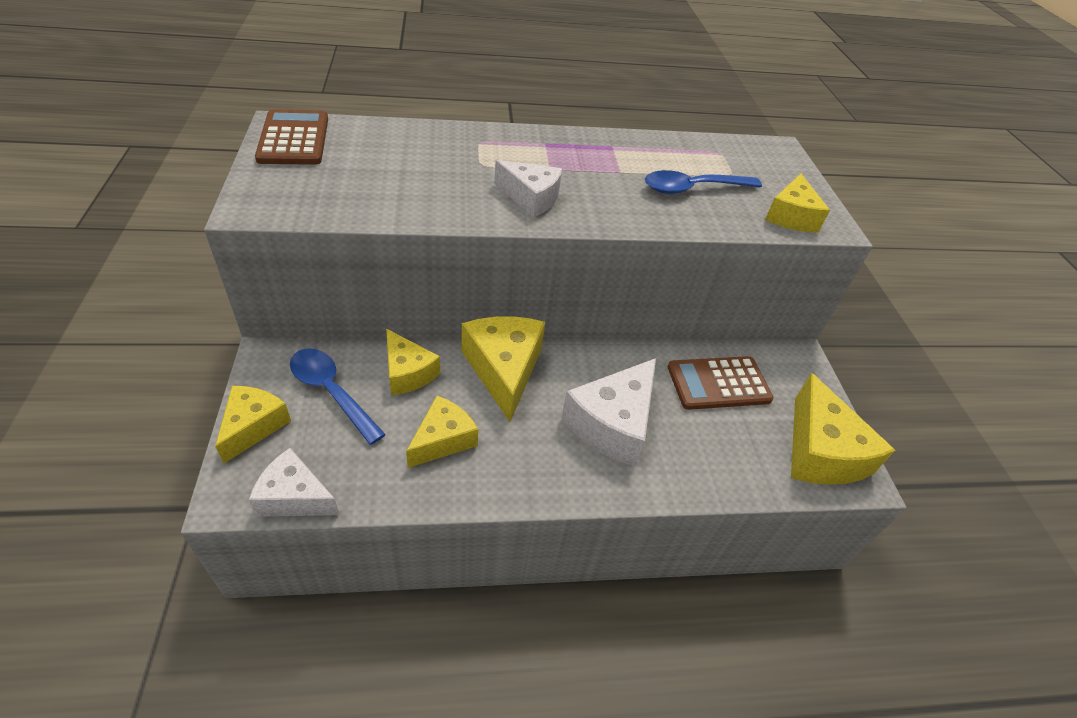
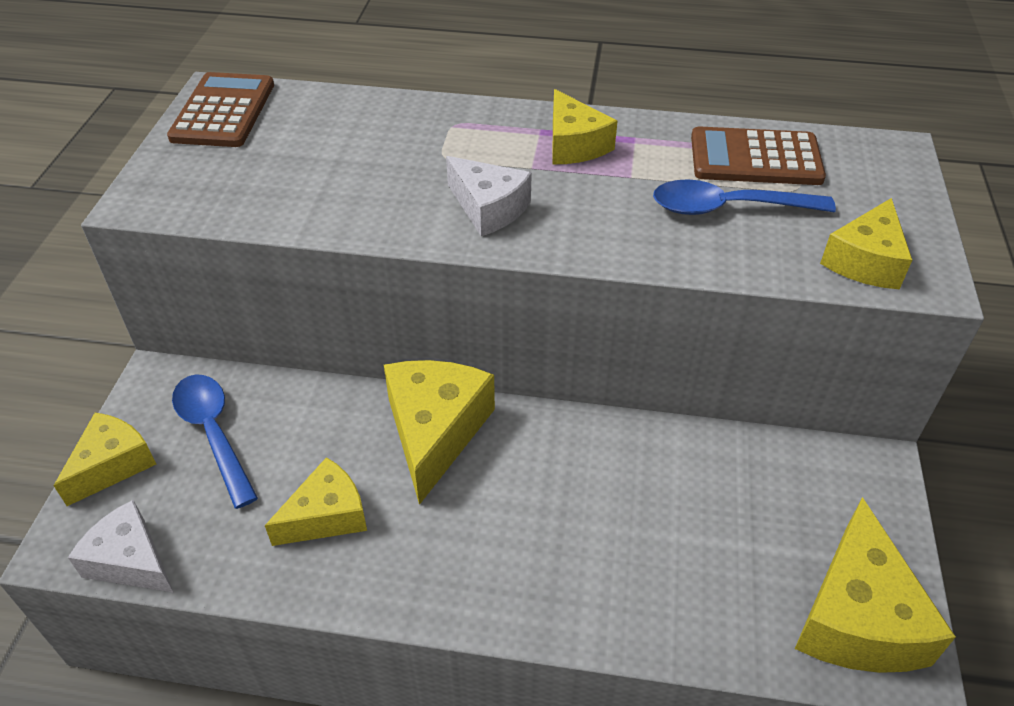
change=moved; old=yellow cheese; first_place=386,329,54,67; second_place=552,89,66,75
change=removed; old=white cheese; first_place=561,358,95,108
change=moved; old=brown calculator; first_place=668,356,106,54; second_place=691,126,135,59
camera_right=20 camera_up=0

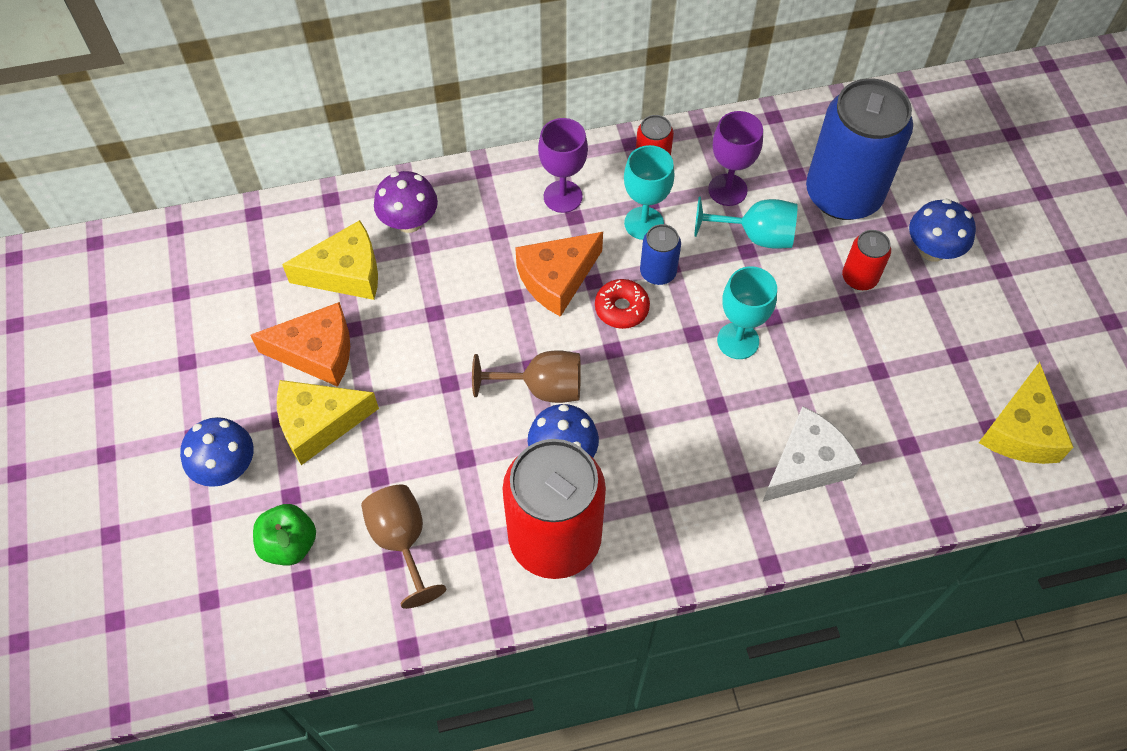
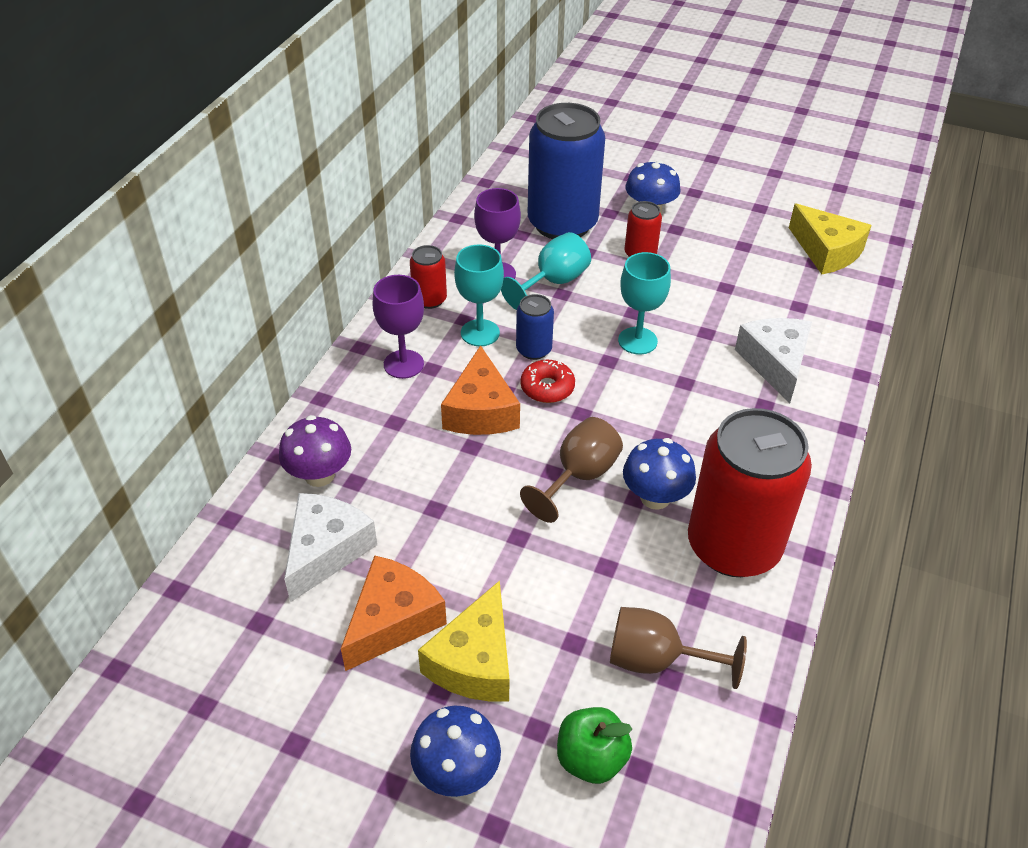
change=recoloured; old=yellow cheese; new=white cheese; first_place=282,220,96,80; second_place=284,493,93,109
camera_right=-55 camera_up=-15

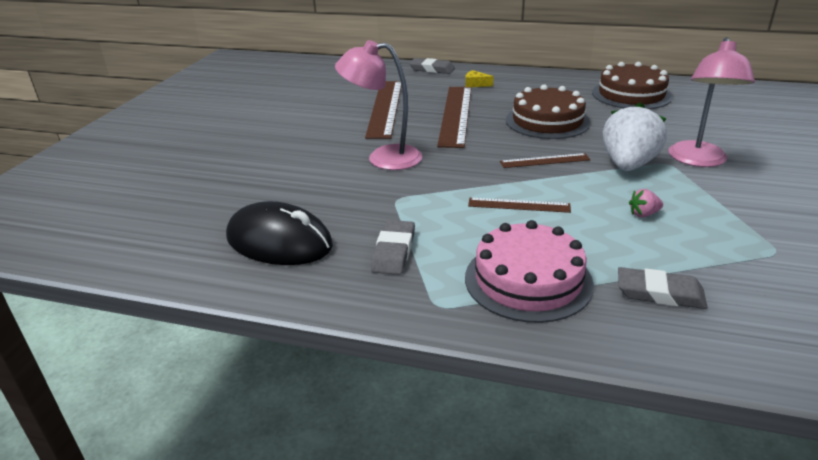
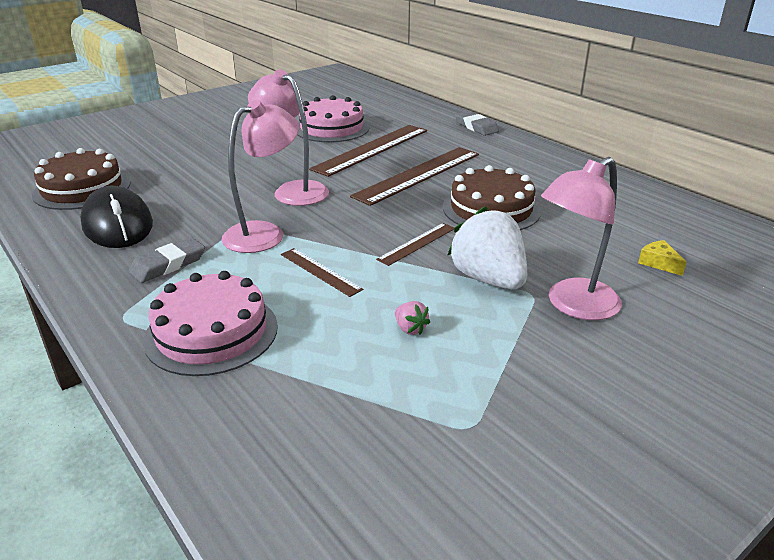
change=moved; old=yellow cheese; first_place=465,70,29,17; second_place=638,240,48,36
change=turned; old=brown ruler; first_place=500,153,91,15; second_place=376,223,79,43; degrees=-75
change=moved; old=brown cake; first_place=592,62,80,47; second_place=32,148,98,62
change=turned; old=white strawberry; first_place=603,102,64,69; second_place=447,206,80,83; degrees=-90
change=removed; old=grey eraser; first_place=618,267,89,42
change=turned; old=pink strawberry; first_place=629,189,34,28; second_place=395,301,35,34; degrees=-150
change=added; new=pink lamp; second_place=221,100,78,153
change=added; new=pink cake; second_place=297,95,72,47
camera_right=35 camera_up=0

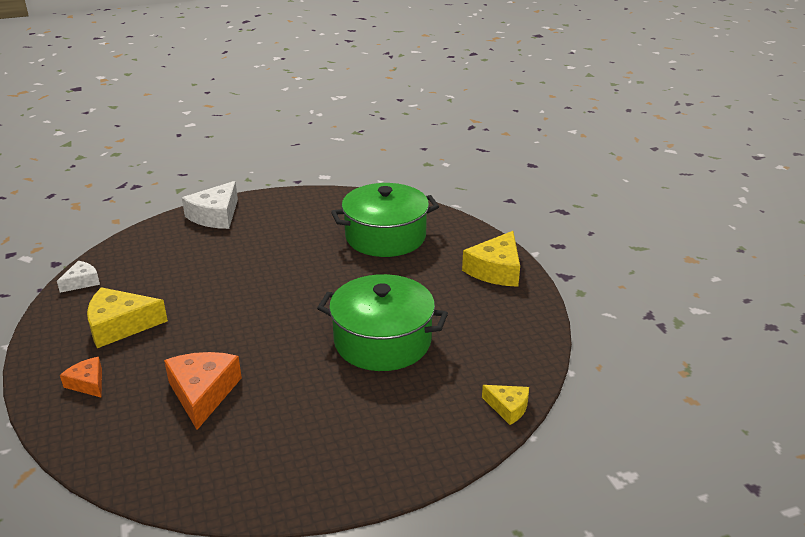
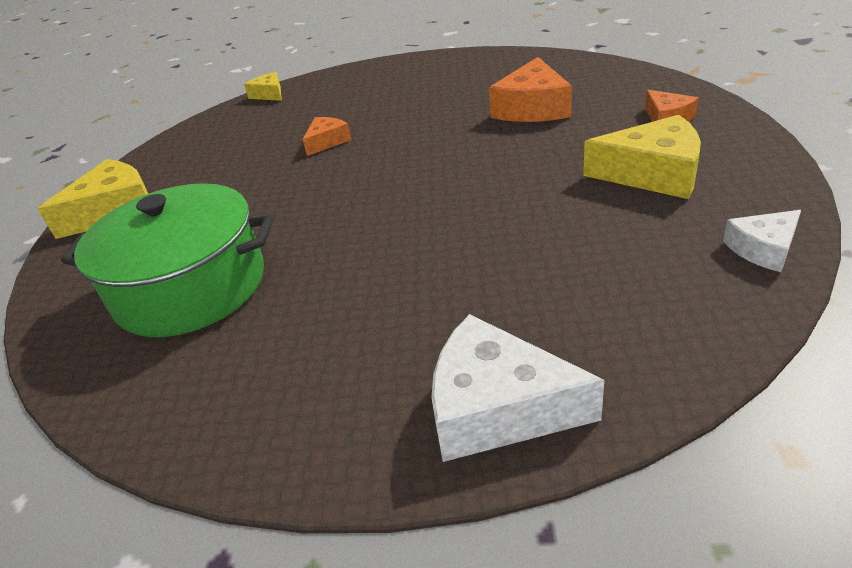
change=turned; old=white cheese; first_place=182,181,56,48; second_place=431,314,173,148; degrees=-120
change=replaced; old=green pot; new=orange cheese; first_place=317,274,131,97; second_place=302,117,50,39
camera_right=-155 camera_up=5

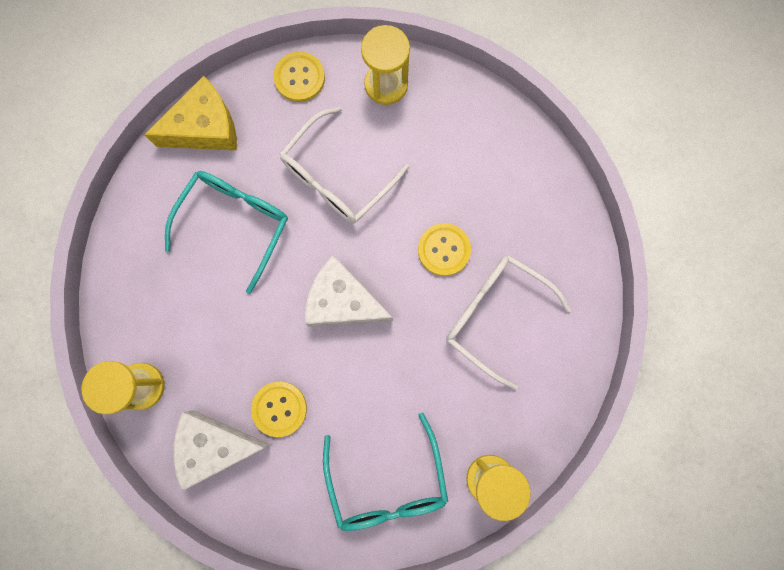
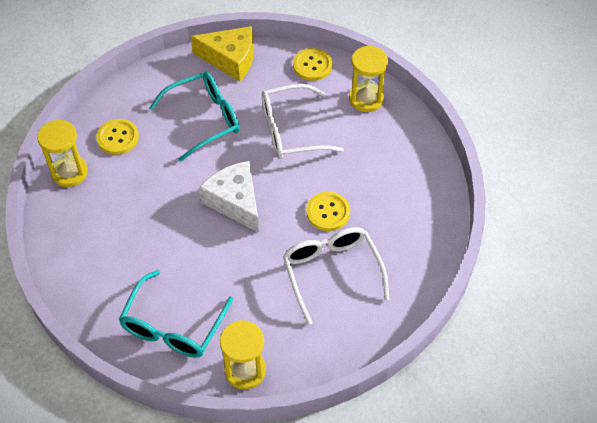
change=removed; old=white cheese; first_place=174,410,97,81
change=moved; old=yellow button; first_place=251,382,56,55; second_place=96,119,43,36
camera_right=35 camera_up=-25

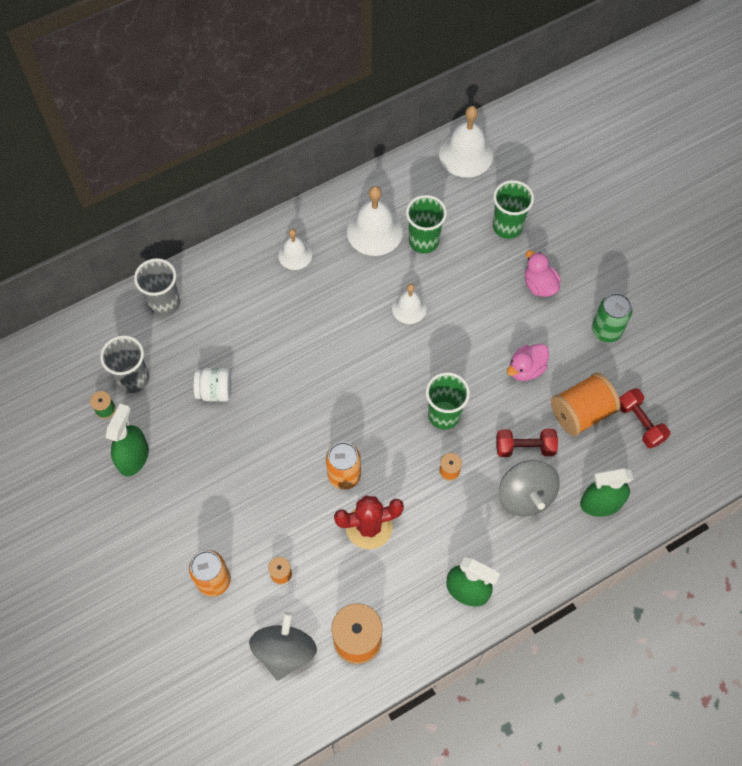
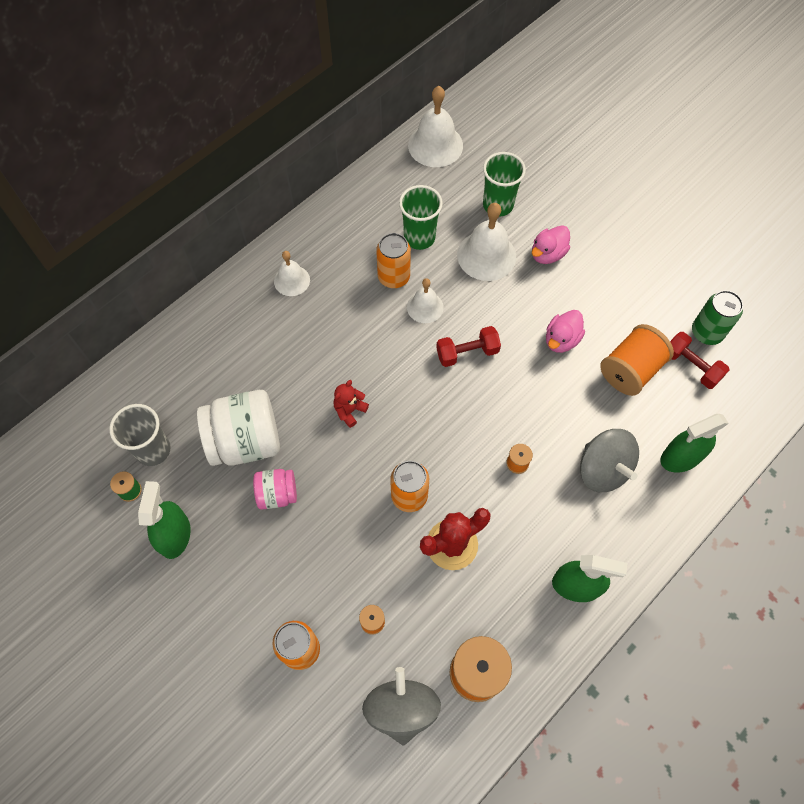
change=removed; old=grey cup; first_place=134,258,46,59
change=resized; old=white jar; first_place=193,368,38,34; second_place=197,390,83,76; factor=1.83
change=moved; old=white bell; first_place=347,186,56,70; second_place=457,203,59,78
change=removed; old=green cup; first_place=426,372,44,57
change=moved; old=red dumbbell; first_place=496,429,62,28; second_place=436,326,65,41
change=turned; old=pink duck; first_place=525,250,36,47; second_place=532,225,38,39; degrees=-90
change=moved; old=green can; first_place=592,293,40,49; second_place=692,290,51,55
change=added; new=pink jar; second_place=253,469,44,41
change=added; new=red teddy bear; second_place=334,380,35,48
change=added; new=orange can; second_place=376,233,35,55
camera_right=-15 camera_up=0

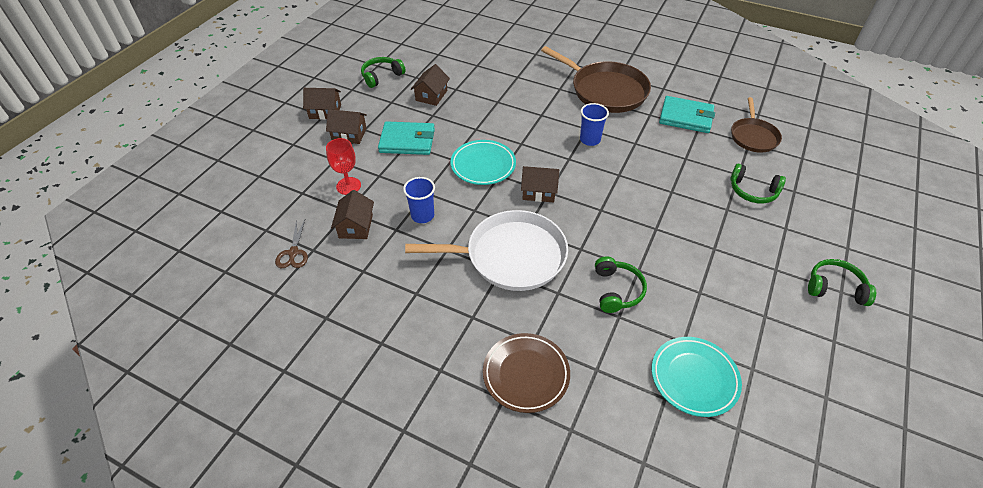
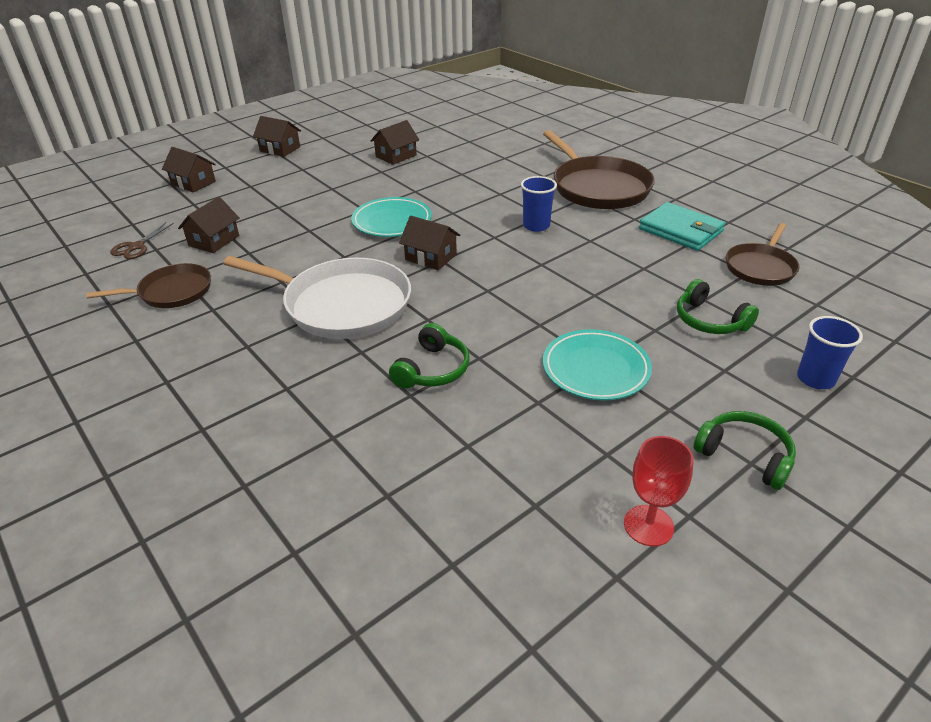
change=moved; old=brown house; first_place=326,109,41,35; second_place=162,147,54,45
change=moved; old=red goblet; first_place=326,138,35,57; second_place=624,436,70,110
change=removed; old=green headphones; first_place=361,57,45,31
change=removed; old=turquoise wallet; first_place=378,121,57,34
change=moved; old=blue cup; first_place=403,177,32,46; second_place=797,316,66,73
change=removed; old=brown plate; first_place=483,333,87,80
change=moved; old=turquoise plate; first_place=652,337,90,80; second_place=543,329,109,71
change=added; new=brown pan; second_place=86,263,125,45
camera_right=25 camera_up=-10

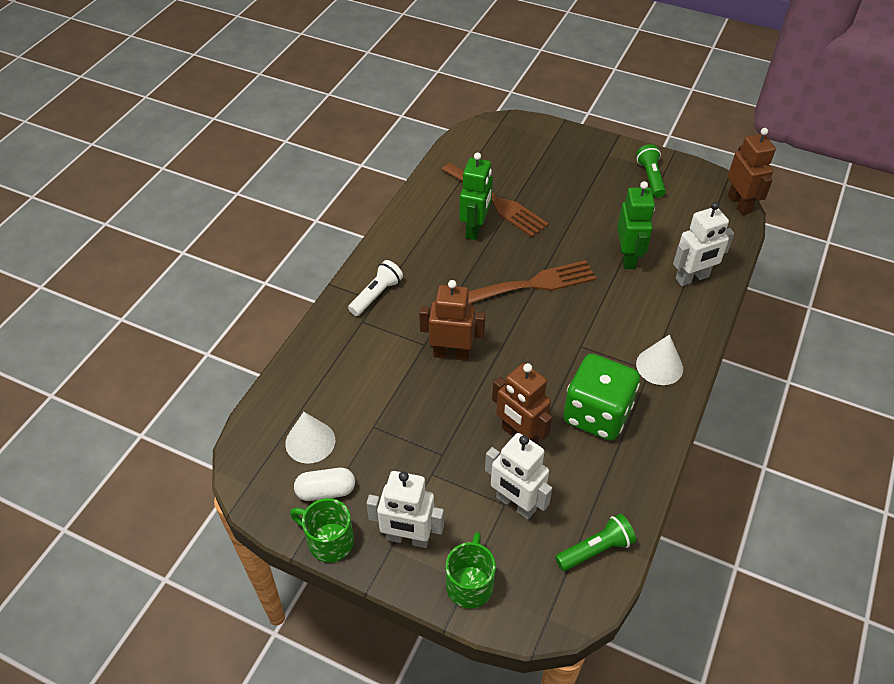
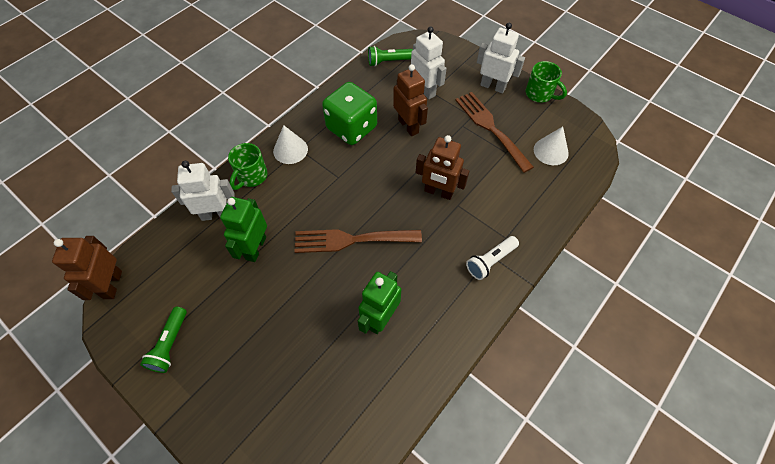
change=removed; old=white capsule; first_place=294,468,61,33
change=moved; old=brown fork; first_place=442,163,107,74; second_place=455,92,79,81
change=moved; old=green mug; first_place=446,532,50,77; second_place=228,143,40,47
camera_right=-165 camera_up=10

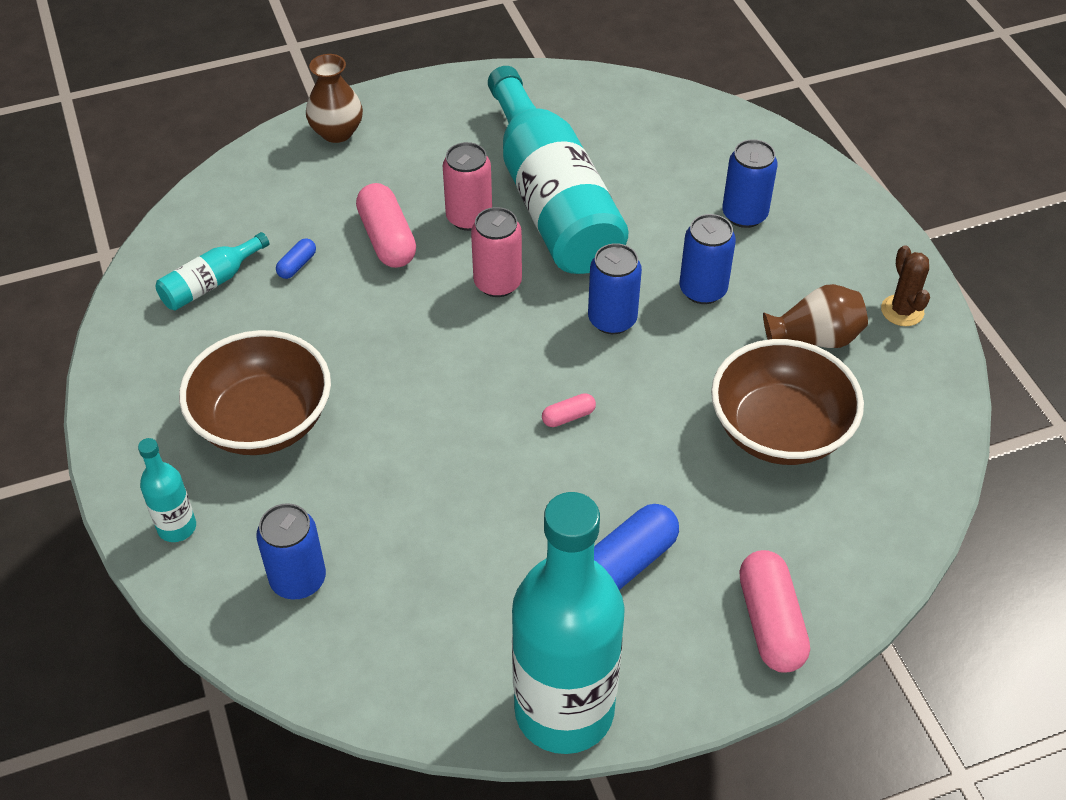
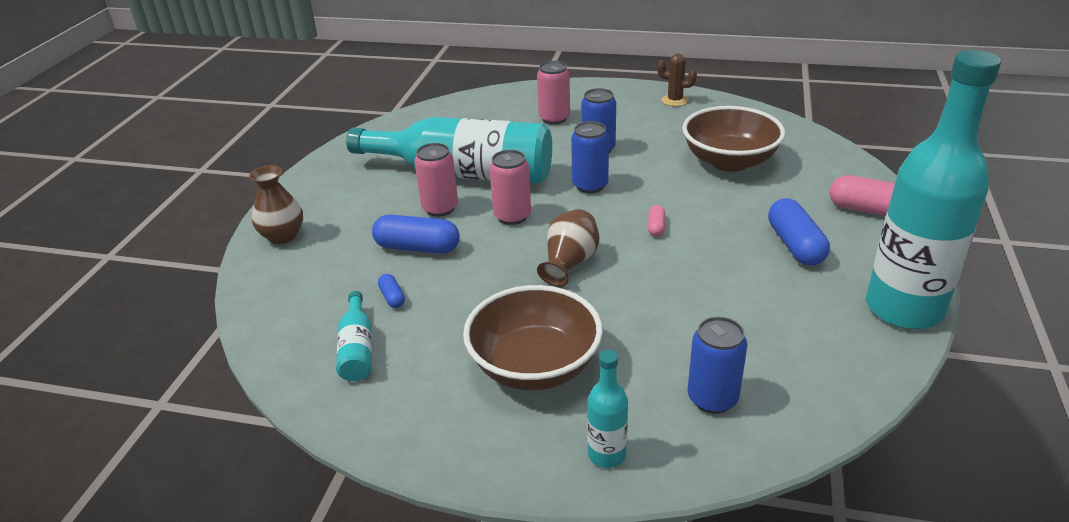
change=recoloured; old=pink capsule; new=blue capsule; first_place=356,183,60,85; second_place=372,215,88,39
change=recoloured; old=blue can; new=pink can; first_place=722,139,56,89; second_place=537,61,33,63
change=moved; old=brown vase; first_place=763,284,105,64; second_place=537,209,63,78
camera_right=-55 camera_up=-15

